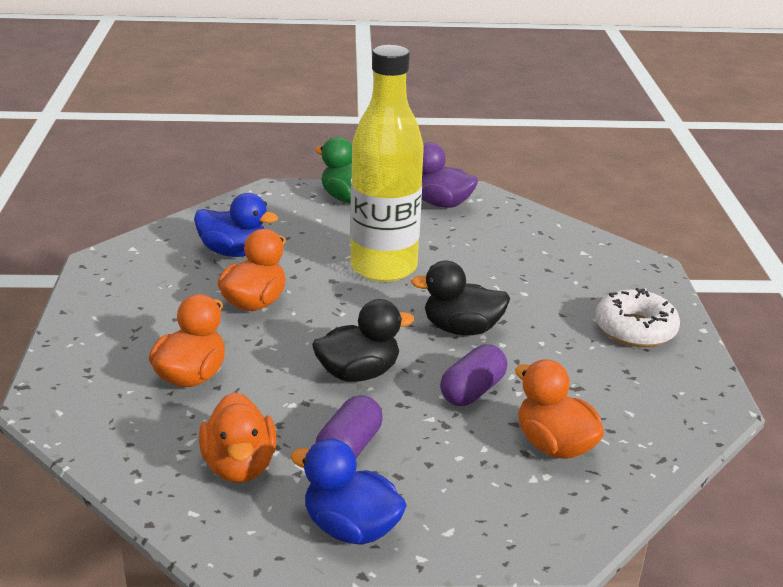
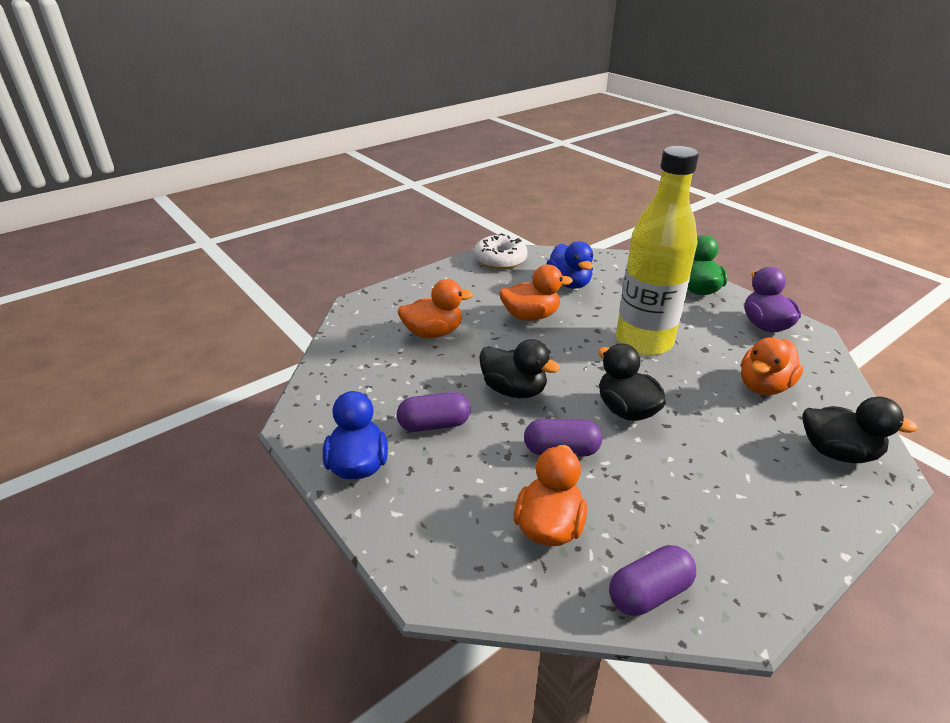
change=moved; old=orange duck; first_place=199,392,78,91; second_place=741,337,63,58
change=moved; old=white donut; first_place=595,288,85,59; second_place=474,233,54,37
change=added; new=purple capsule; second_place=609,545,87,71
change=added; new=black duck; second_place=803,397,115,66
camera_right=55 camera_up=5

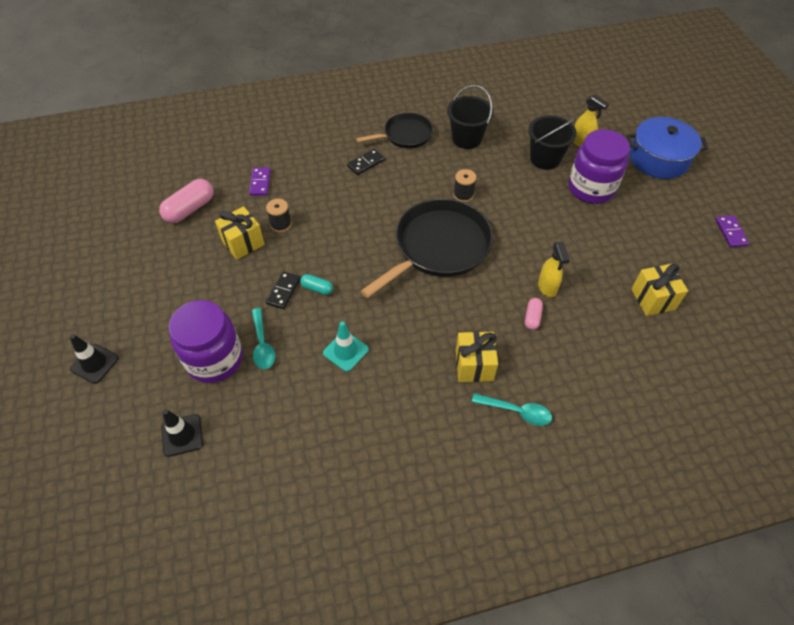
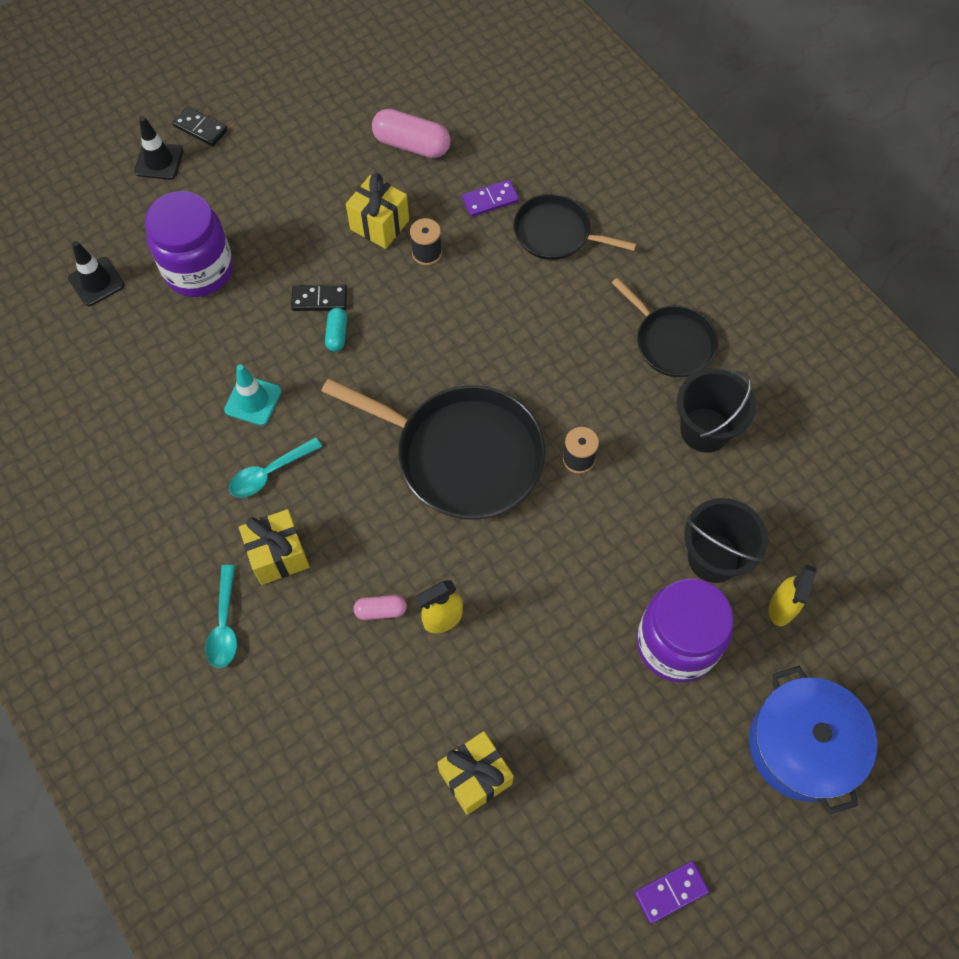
change=moved; old=turquoise spoon; first_place=252,308,23,61; second_place=229,437,93,61
change=moved; old=black domino; first_place=347,149,38,26; second_place=172,107,55,39
change=added; new=black pan; second_place=513,194,123,66
camera_right=70 camera_up=10

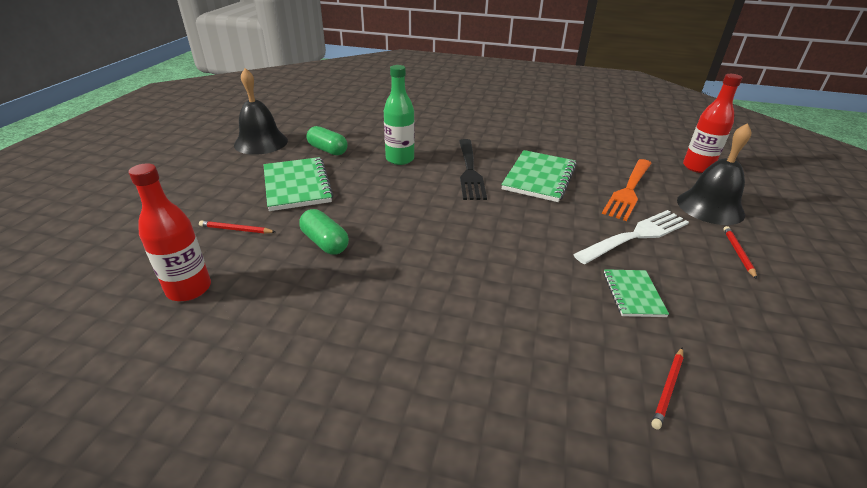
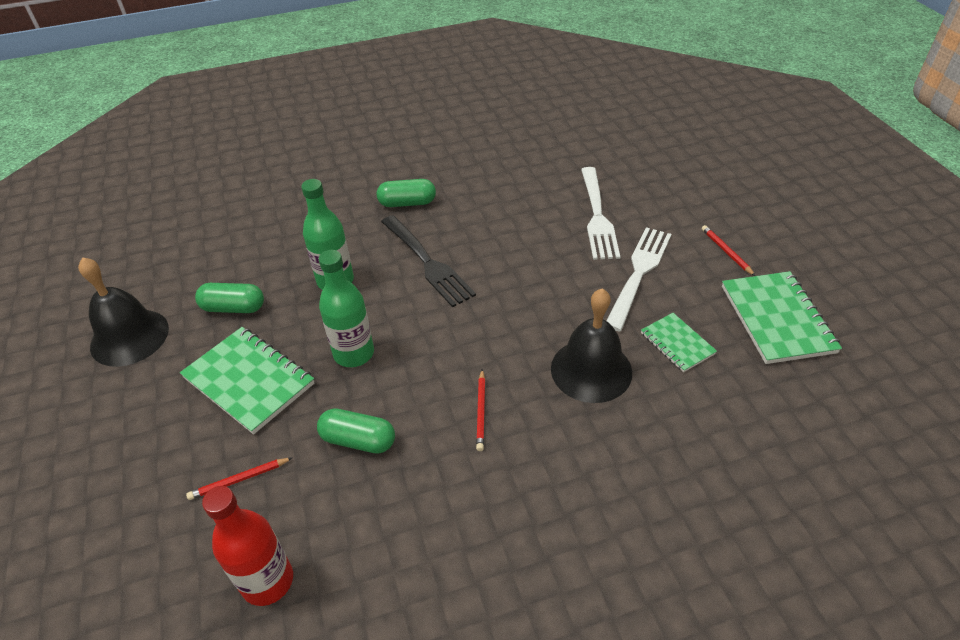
change=moved; old=green notebook; first_place=501,150,76,52; second_place=722,271,120,93
change=recoloured; old=orange fork; new=white fork; first_place=602,159,50,62; second_place=581,167,39,93
change=moved; old=red pencil; first_place=651,347,32,82; second_place=476,369,9,82
change=moved; old=black bell; first_place=677,123,74,102; second_place=551,288,81,115
change=removed; old=red bottle; first_place=683,74,59,99
change=added; new=green bottle; second_place=319,250,55,117
change=added; new=green capsule; second_place=377,179,59,28
camera_right=-30 camera_up=10

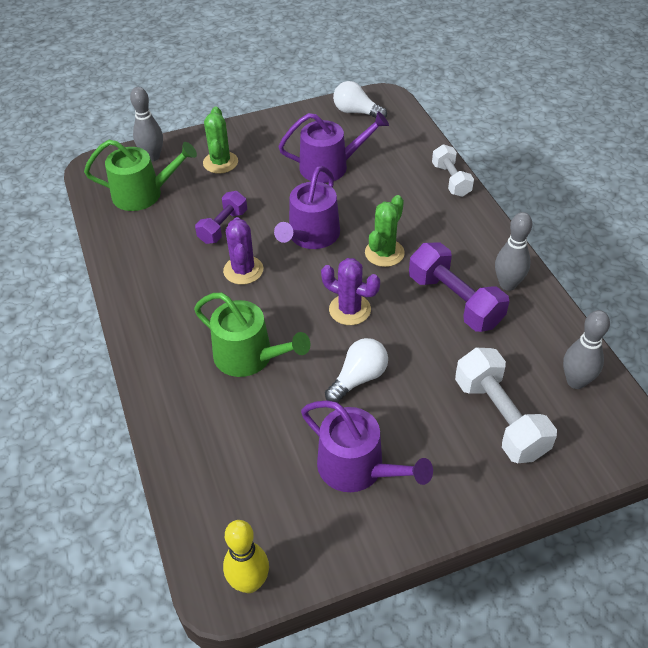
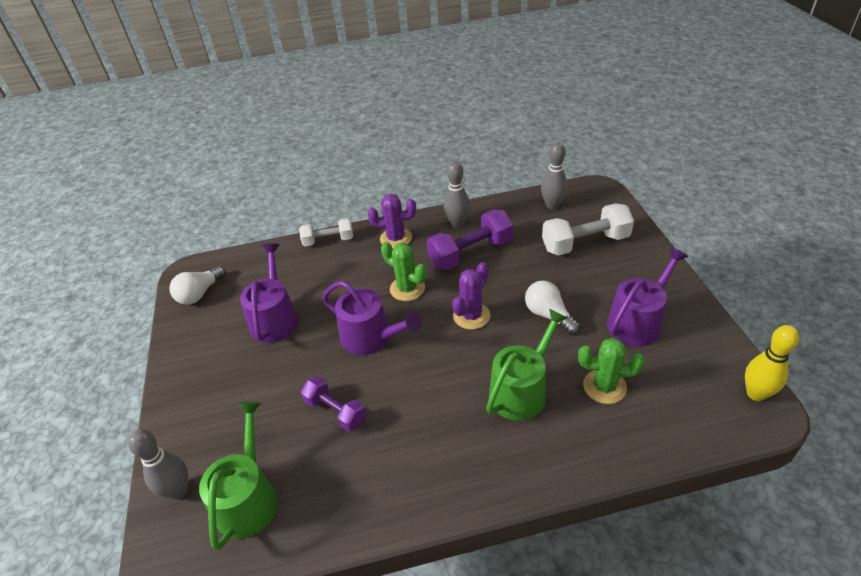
change=moved; old=green cactus; first_place=203,107,35,67; second_place=578,338,67,66
change=moved; old=purple cactus; first_place=223,217,40,68; second_place=368,194,48,55
camera_right=-80 camera_up=-5

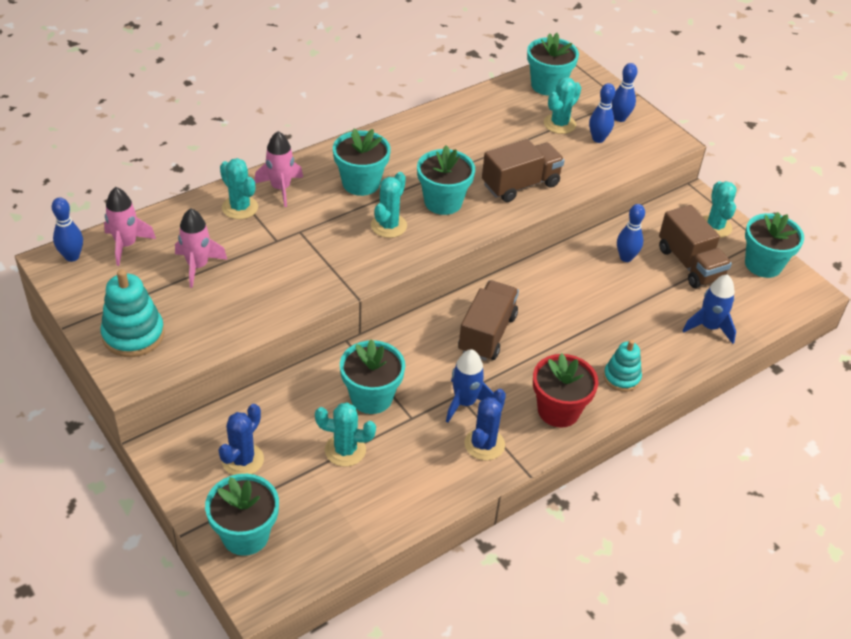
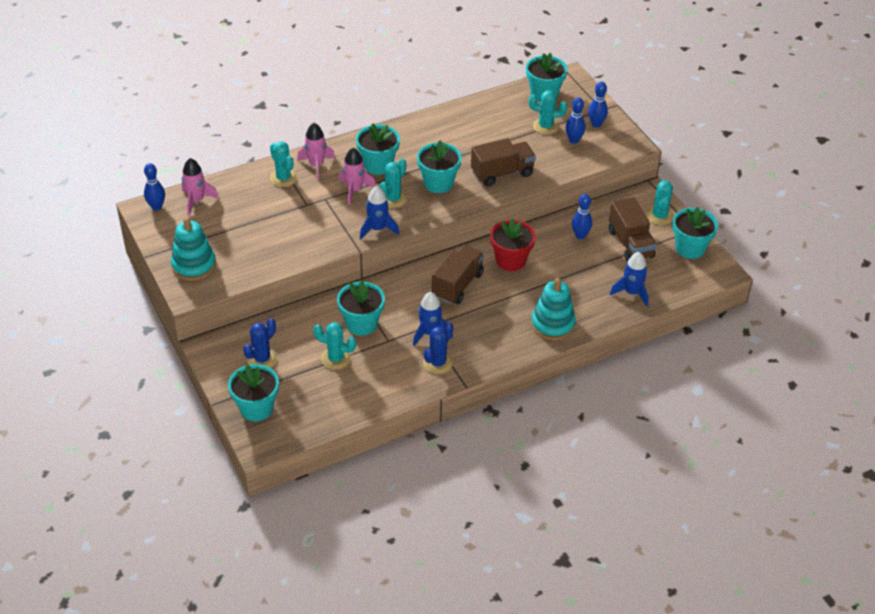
change=moved; old=pink rocket; first_place=175,208,52,80; second_place=339,148,37,57
change=moved; old=red flower pot; first_place=533,353,65,75; second_place=490,218,46,53
change=turned; old=turquoise cactus; first_place=544,77,37,57; second_place=529,90,38,45; degrees=45
change=resized; old=turquoise stacking toy; first_place=604,340,38,52; second_place=531,278,45,62; factor=1.55
change=added; new=blue rocket; second_place=360,186,39,53
camera_right=10 camera_up=0

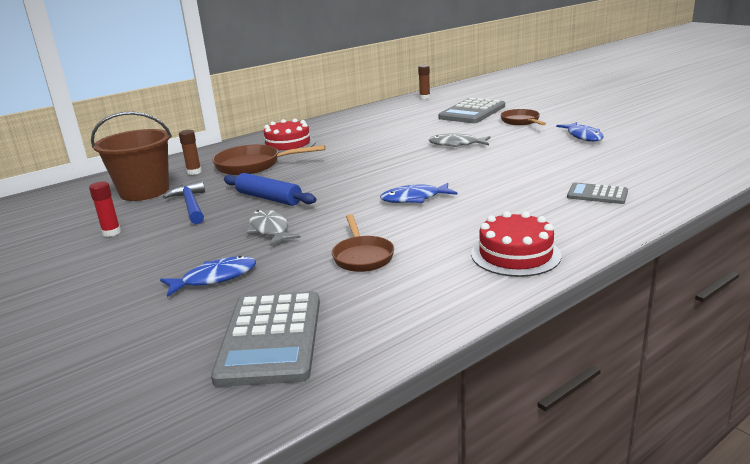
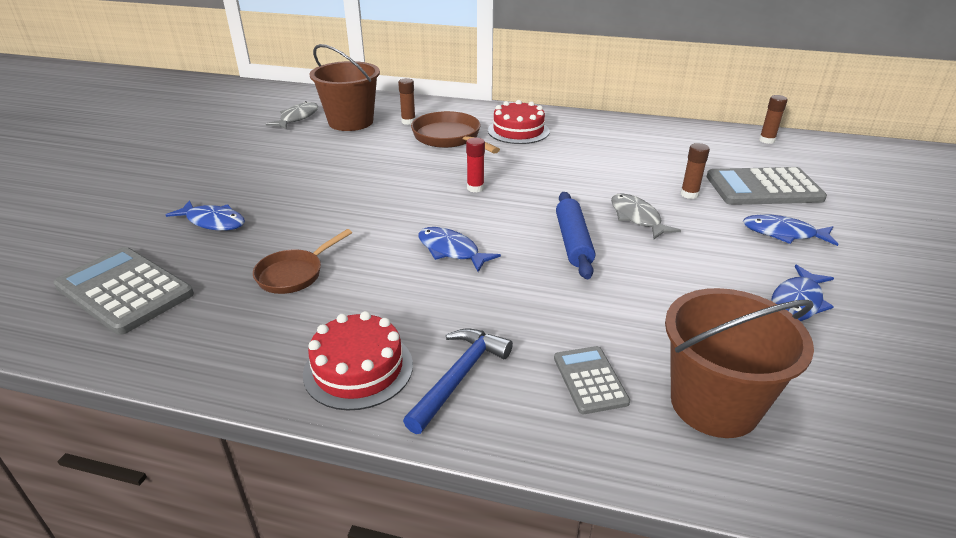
change=moved; old=red glue stick; first_place=89,181,32,56; second_place=466,138,19,54
change=moved; old=blue hammer; first_place=163,180,42,44; second_place=403,329,110,105
change=turned; old=grey calculator; first_place=211,291,109,96; second_place=53,247,141,88; degrees=75
change=moved; old=blue rolling pin; first_place=224,173,92,33; second_place=556,192,39,87
change=moved; old=grey fish; first_place=246,209,55,37; second_place=266,101,52,28
change=replaced; old=brown pan; new=blue fish; first_place=500,109,46,16; second_place=743,214,95,32
change=added; new=brown bucket; second_place=665,288,149,150
change=added; new=brown glue stick; second_place=681,143,29,56
camera_right=50 camera_up=10

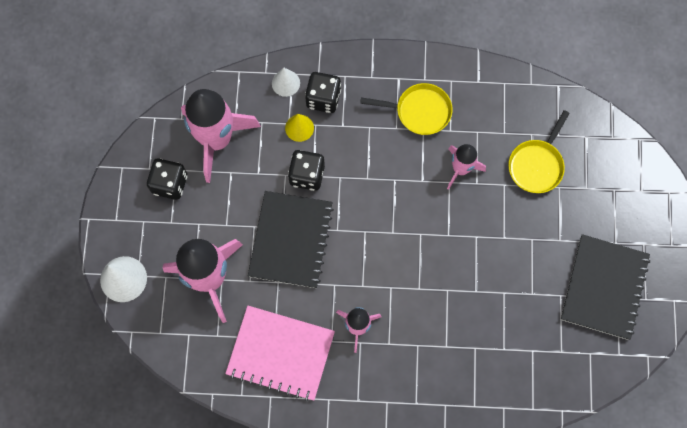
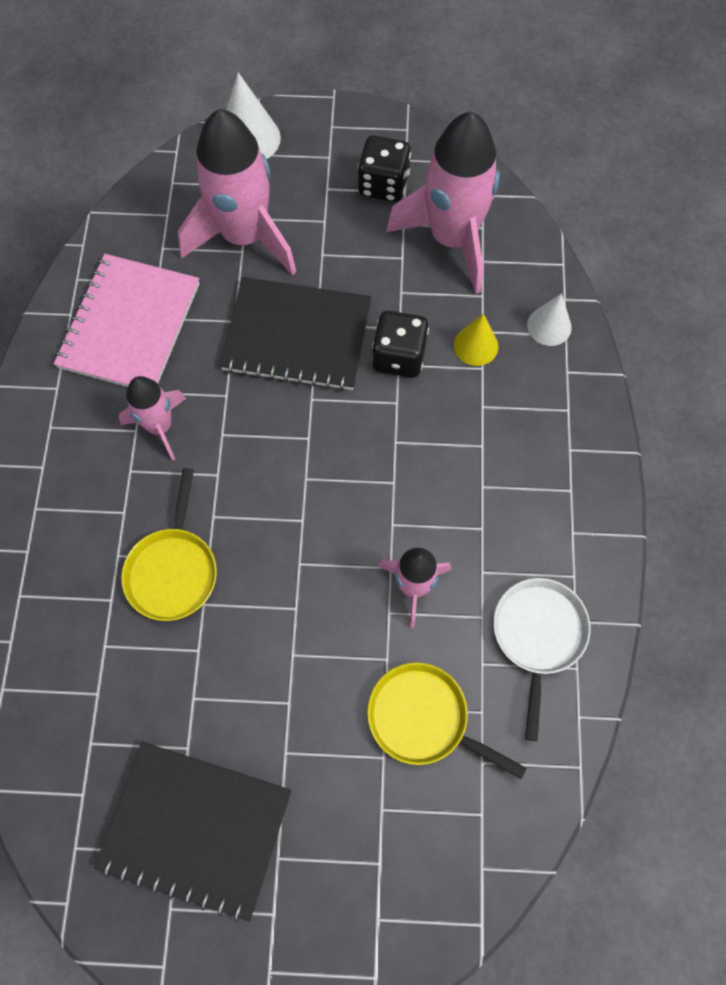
change=removed; old=black dice; first_place=305,72,36,41
change=moved; old=yellow pan; first_place=360,83,92,52; second_place=121,468,96,153
change=added; new=white pan; second_place=493,578,98,163
camera_right=90 camera_up=-5

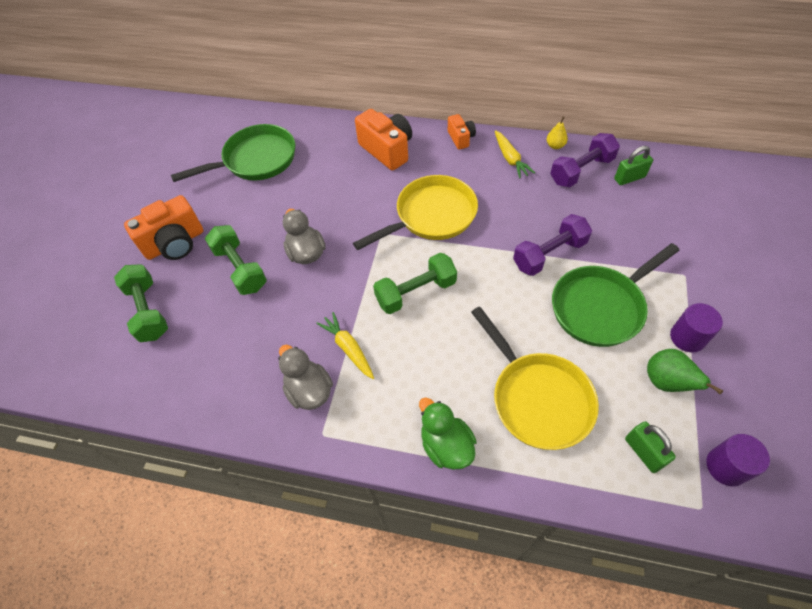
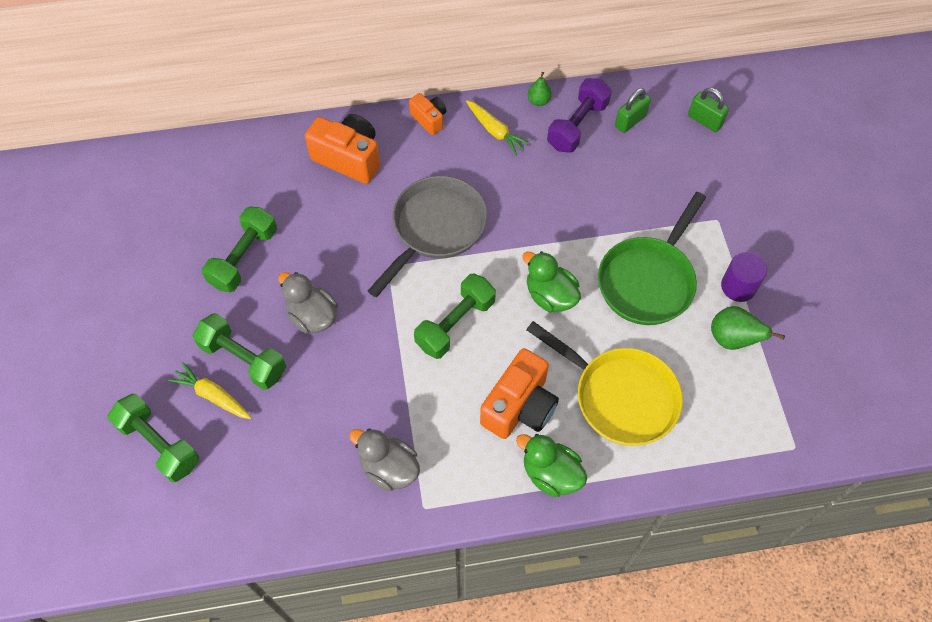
change=moved; old=orange camera; first_place=124,195,79,65; second_place=480,348,79,91
change=removed; old=green pan; first_place=171,124,124,58
change=moved; old=yellow carrot; first_place=316,312,58,67; second_place=168,362,84,57
change=recoloured; old=yellow pan; new=grey pan; first_place=353,175,125,75; second_place=368,176,119,121
change=removed; old=purple dumbbell; first_place=513,214,79,62
change=recoloured; old=yellow pear; new=green pear; first_place=547,117,21,32; second_place=528,72,24,34
change=moved; old=green padlock; first_place=625,421,51,52; second_place=688,88,41,44
change=removed; old=purple cylinder; first_place=706,434,64,52
change=added; new=green dumbbell; second_place=202,207,75,85
change=added; new=green duck; second_place=522,251,59,61
camera_right=-25 camera_up=5

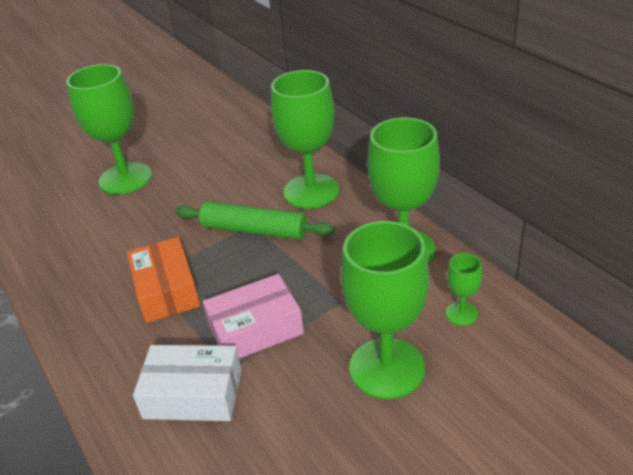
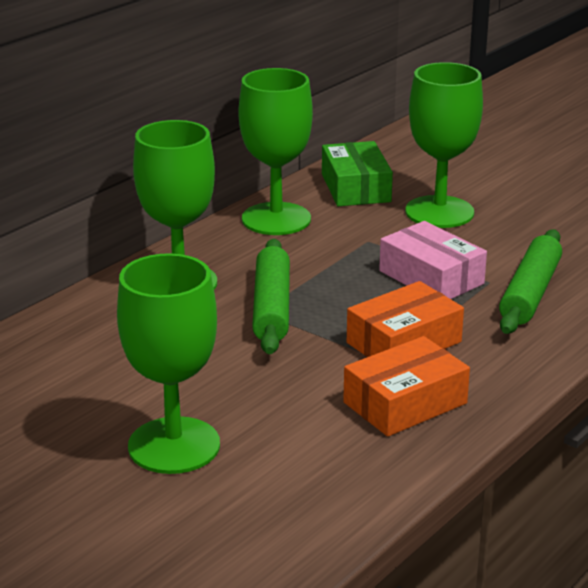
change=replaced; old=white box; new=green rolling pin; first_place=133,345,109,76; second_place=499,229,63,105
change=replaced; old=green goblet; new=green box; first_place=446,253,36,73; second_place=322,141,71,65
change=added; new=orange box; second_place=343,336,127,101
camera_right=-110 camera_up=-10

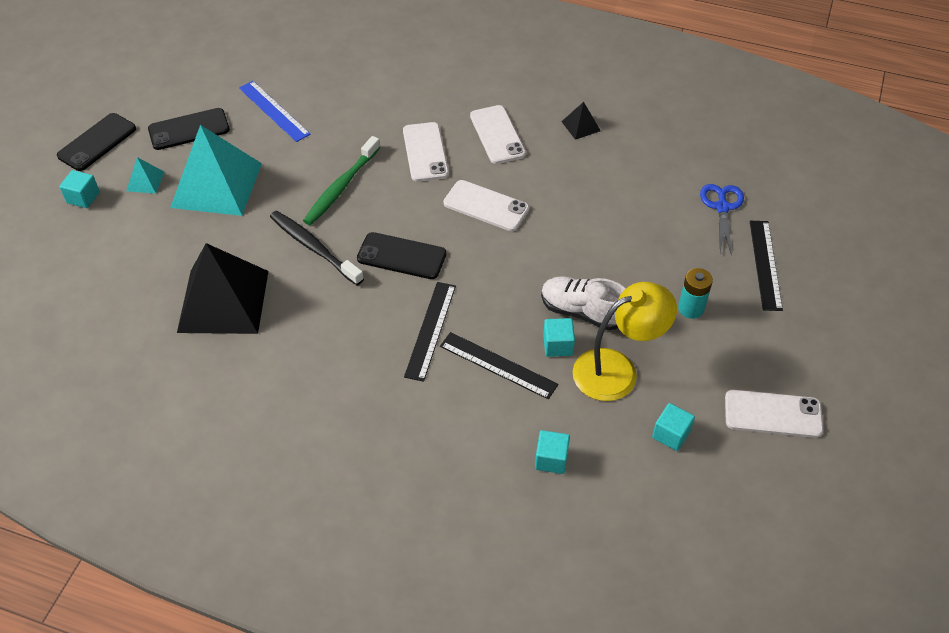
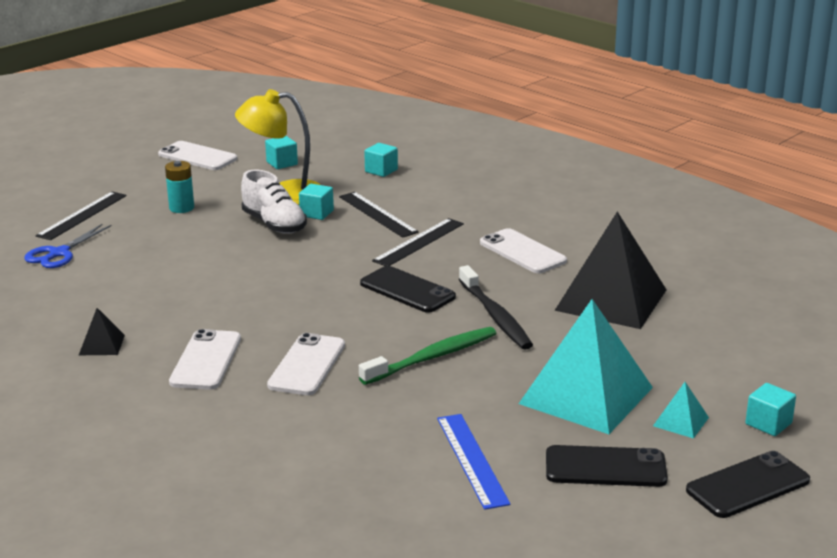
change=moved; old=white phone; first_place=444,180,85,51; second_place=480,228,87,45
camera_right=-155 camera_up=-25

